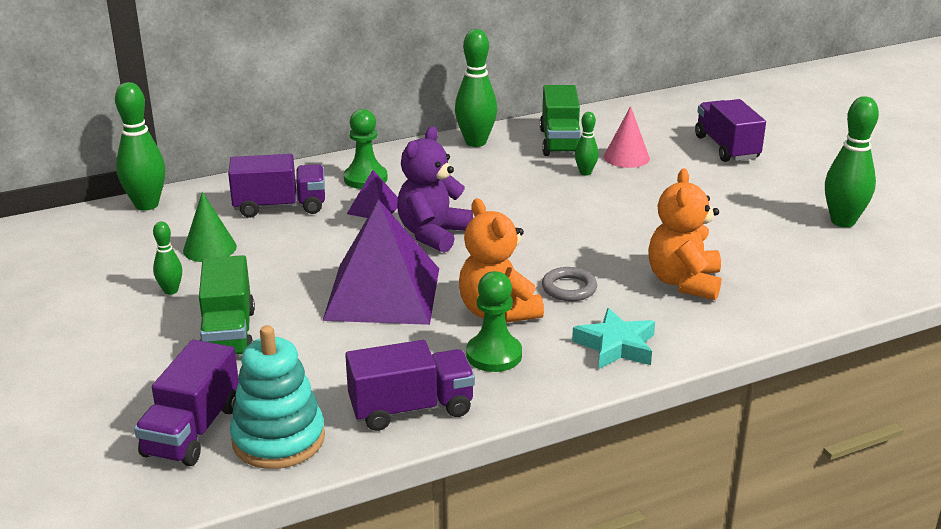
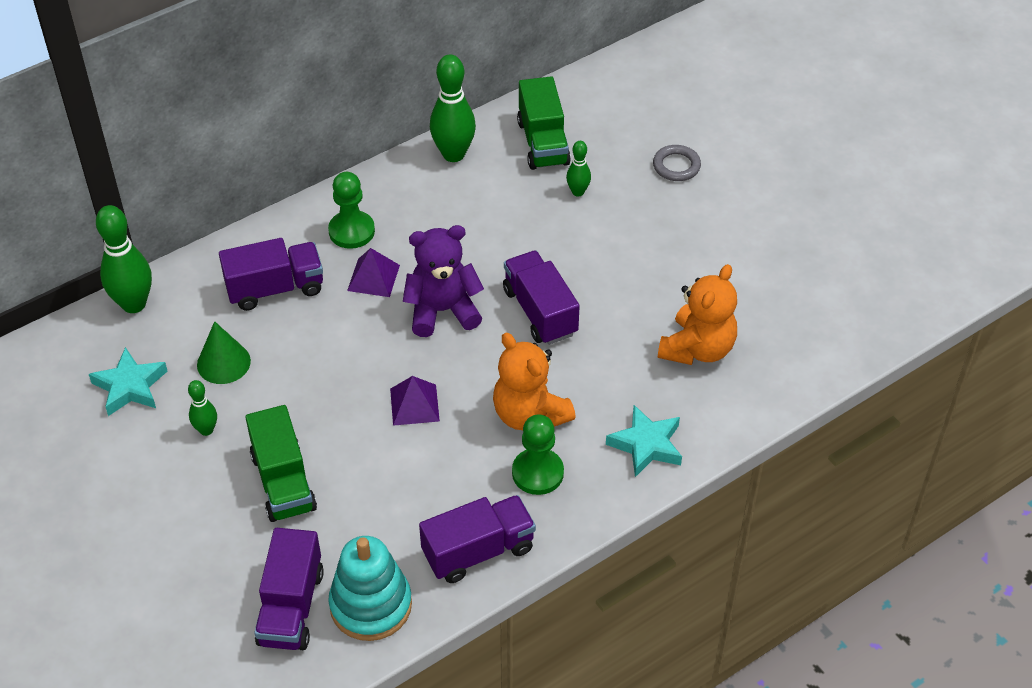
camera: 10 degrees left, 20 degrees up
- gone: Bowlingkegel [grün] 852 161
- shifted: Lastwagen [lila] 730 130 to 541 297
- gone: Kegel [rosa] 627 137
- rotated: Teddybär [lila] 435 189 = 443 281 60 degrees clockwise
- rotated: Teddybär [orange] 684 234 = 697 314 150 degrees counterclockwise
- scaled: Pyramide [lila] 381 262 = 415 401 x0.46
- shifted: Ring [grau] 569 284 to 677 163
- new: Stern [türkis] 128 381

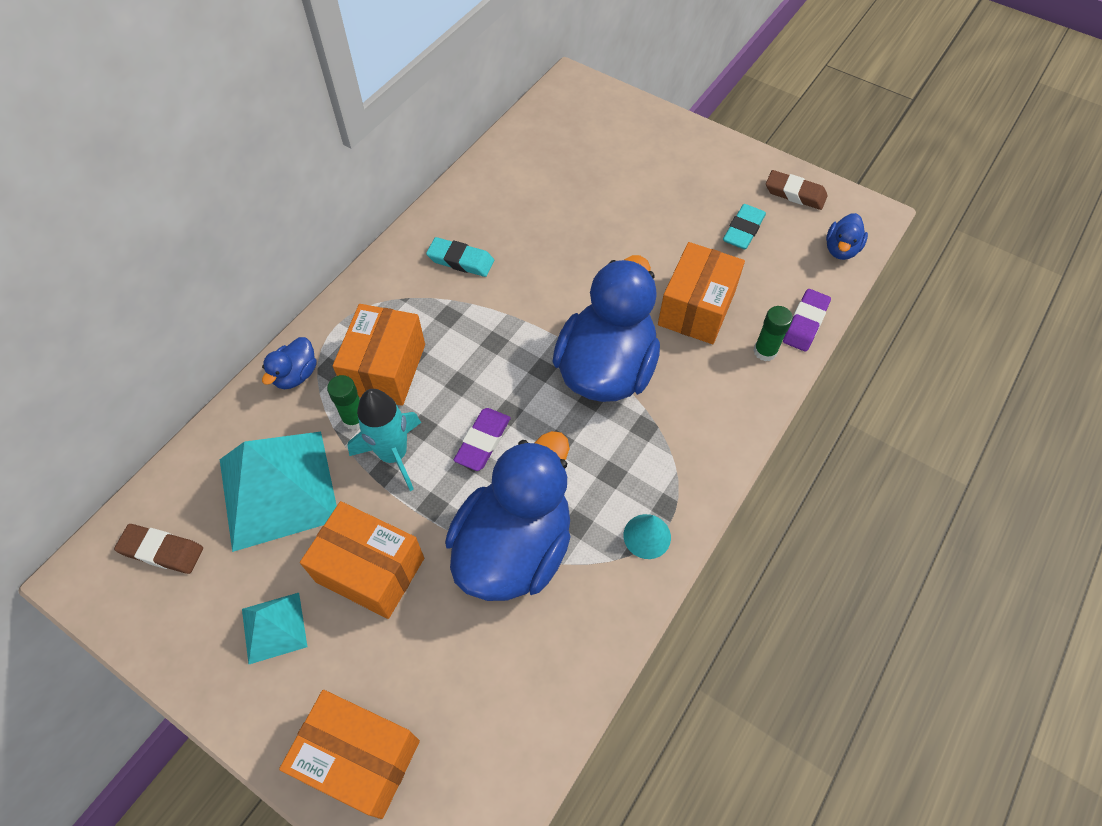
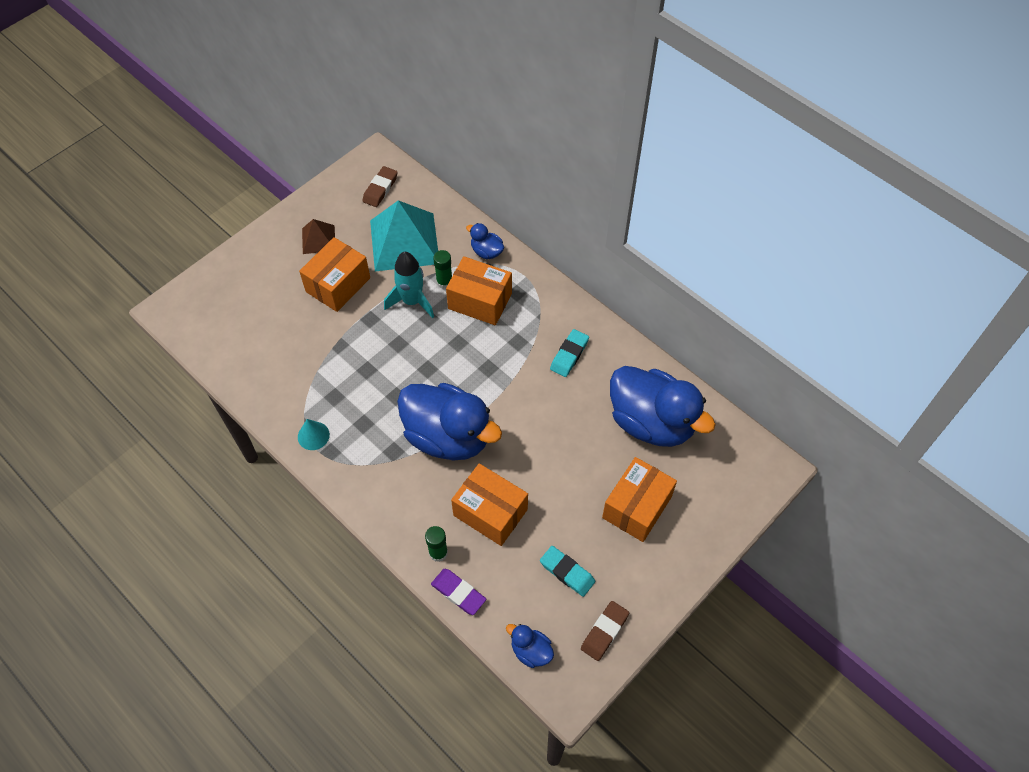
camera: 100 degrees right, 0 degrees up
- gone: Radiergummi [lila] 482 439
- shifted: Ente [blau] 508 516 to 663 406
- repainted: Pyramide [türkis] 274 628 to Pyramide [braun] 318 236
- shifted: Schachtel [orange] 349 754 to 639 499

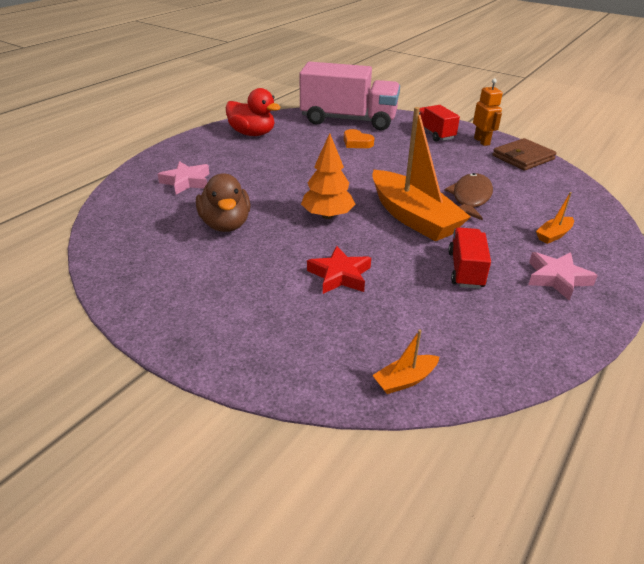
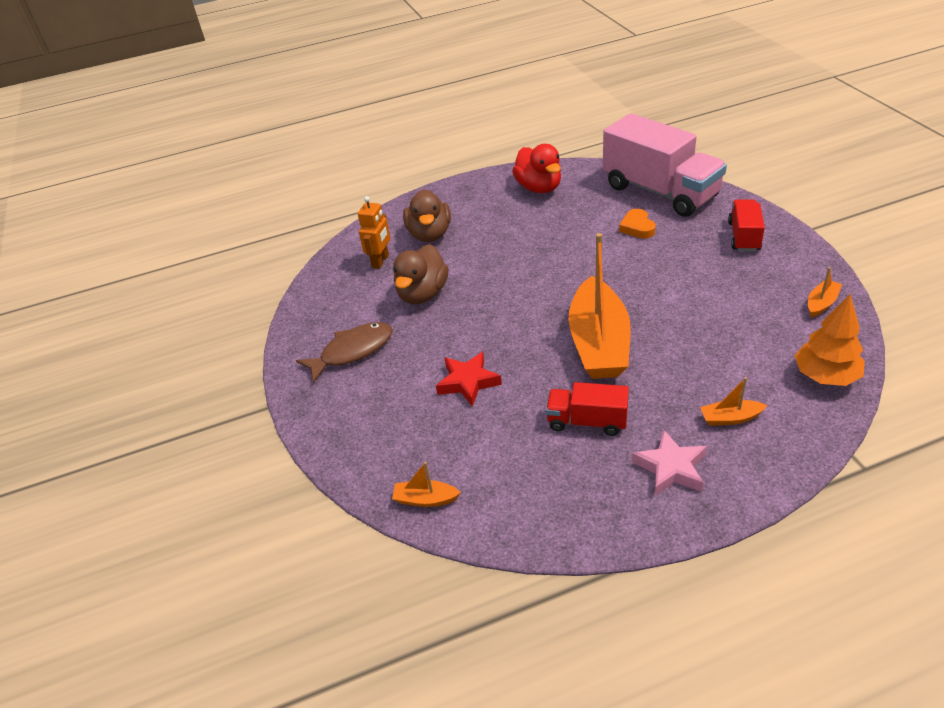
camera: 40 degrees right, 5 degrees up
- shifted: Roboter [orange] 488 112 to 374 232
- shifted: Baum [orange] 328 176 to 830 340
- swapped: Geldbörse [braun] 525 154 to Boot [orange] 825 292
- swapped: Stern [rosa] 183 178 to Ente [braun] 427 215
- shifted: Fisch [braun] 469 196 to 344 352
- rotated: Lastwagen [rot] 469 258 = 587 409 120 degrees counterclockwise

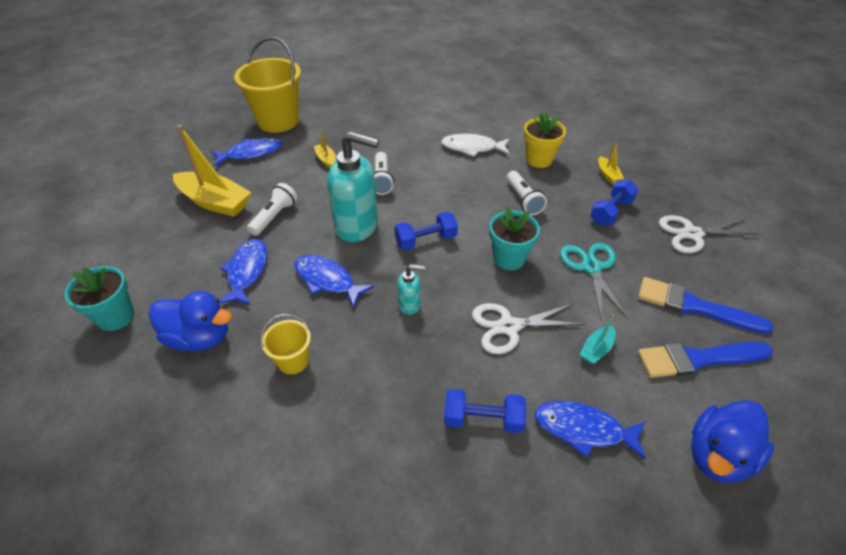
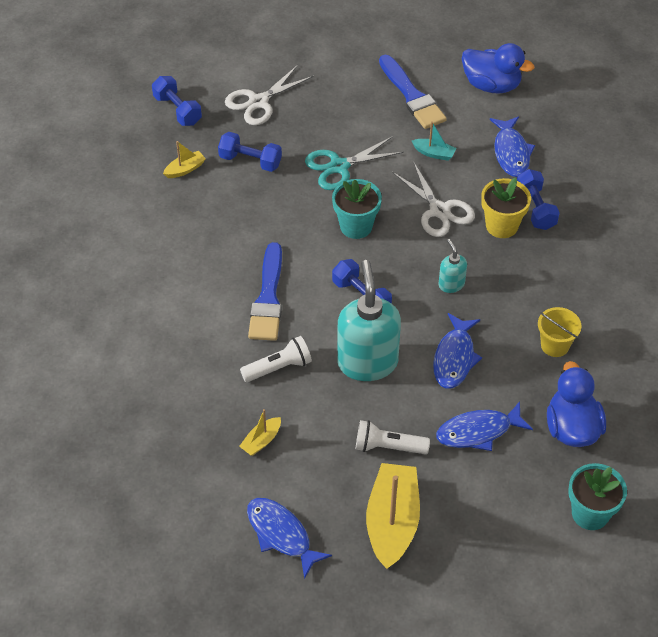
camera: 110 degrees left, 5 degrees up
- gone: Eimer [gelb] 267 85
- shifted: Blumentopf [gelb] 545 140 to 506 208
- gone: Fisch [weiß] 475 145
- gone: Taschenlampe [weiß] 527 193
- rotated: Schere [weiß] 709 234 = 269 95 75 degrees clockwise
- shifted: Pinsel [blau] 705 305 to 265 291
- new: Hantel [blau] 177 101

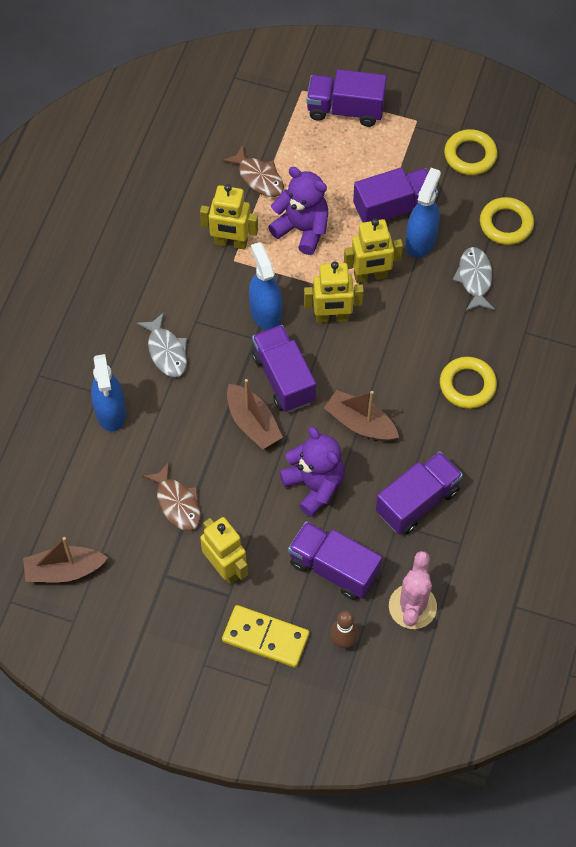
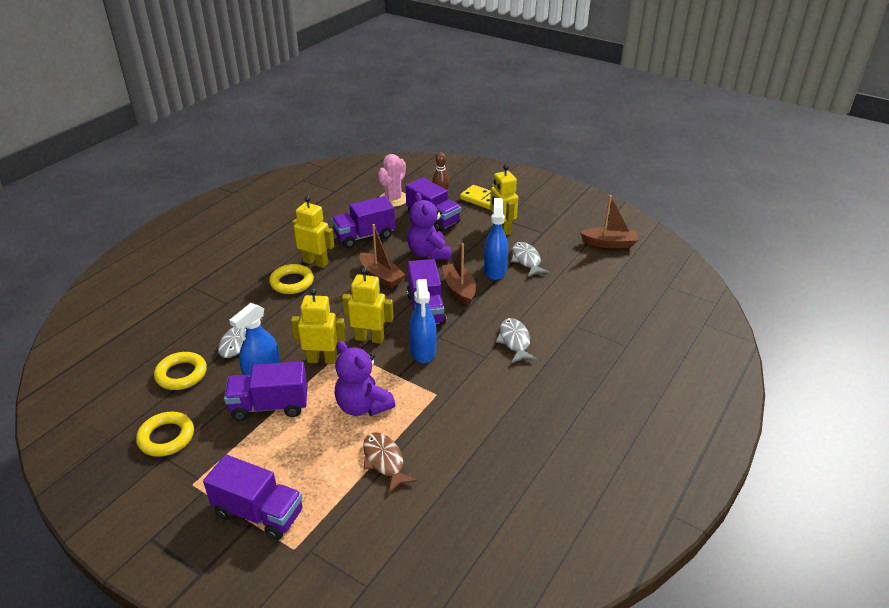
camera: 165 degrees left, 25 degrees down
- shifted: Roboter [gelb] 229 217 to 313 232
- shifted: Sprühflasche [blau] 108 393 to 496 239
- repainted: Fisch [braun] 171 496 to Fisch [grau] 530 259

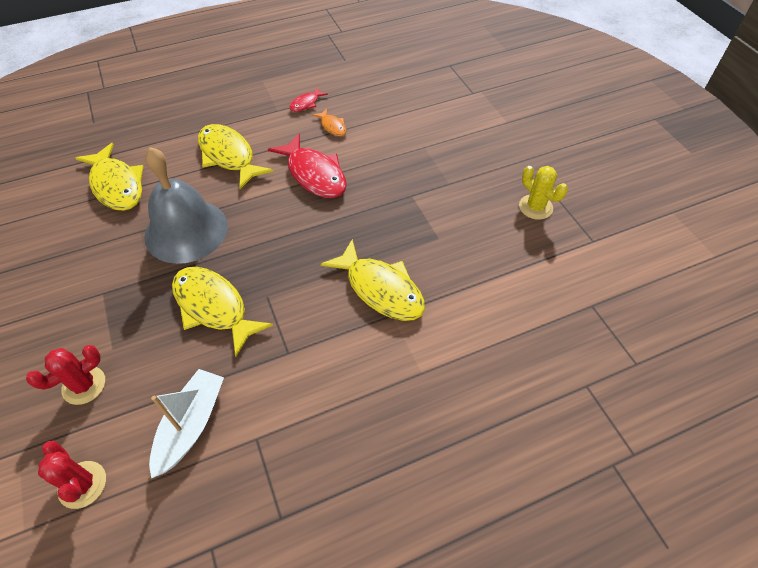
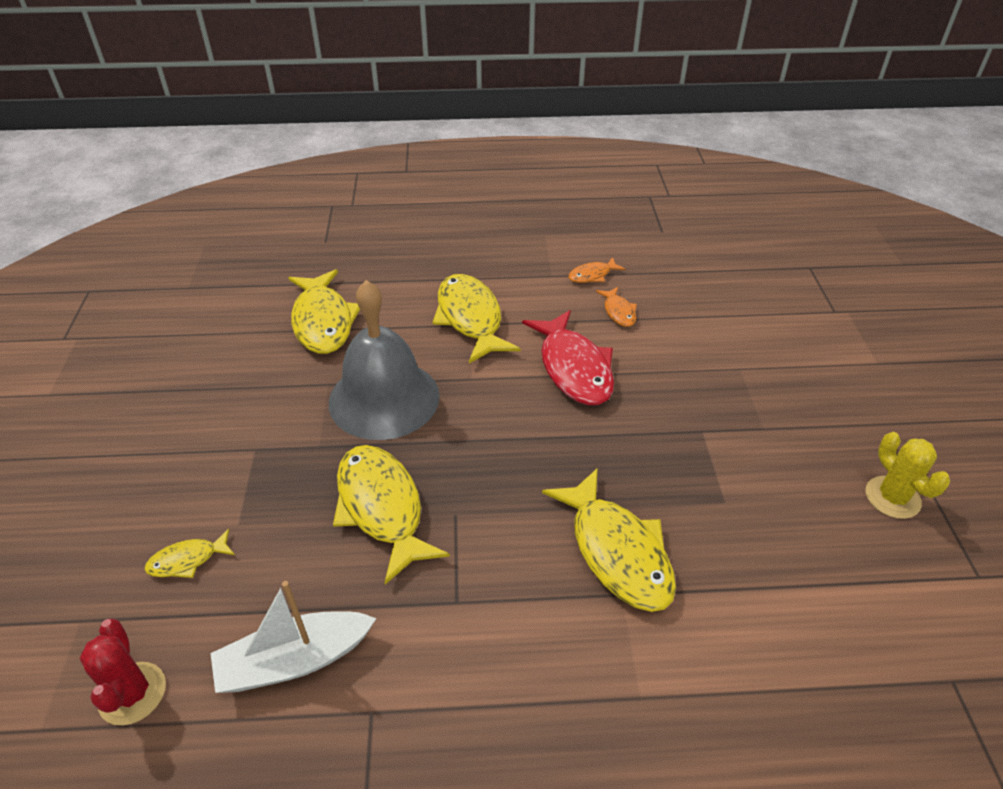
camera: 20 degrees right, 10 degrees down
- repainted: Fisch [rot] 308 99 to Fisch [orange] 597 270
- swapped: Kaktus [rot] 65 375 to Fisch [gelb] 189 553
- rotated: Boot [weiß] 186 423 = 293 637 150 degrees counterclockwise

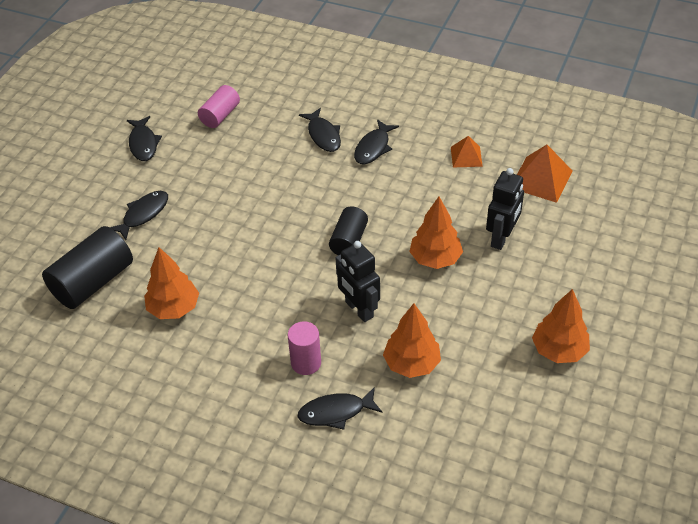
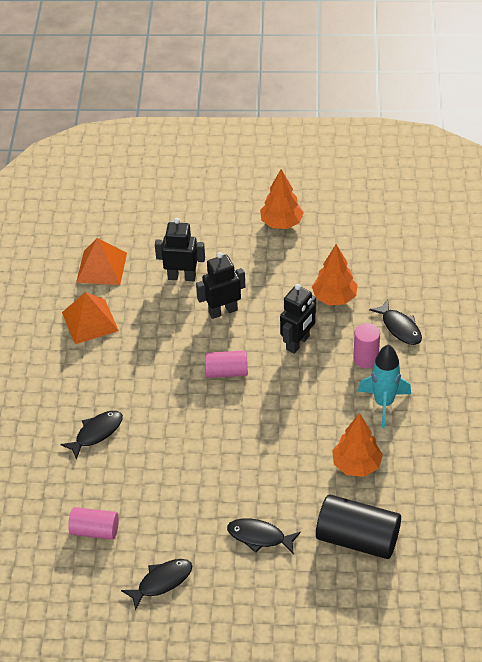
camera: 110 degrees left, 0 degrees up
- gone: Fisch [schwarz] 376 142
- scaled: Pyramide [orange] 467 151 = 90 318 x1.63
- swapped: Baum [orange] 436 233 to Roboter [schwarz] 220 285
- repainted: Vollzylinder [schwarz] 348 230 to Vollzylinder [rosa] 226 364
- new: Rakete [türkis] 384 386

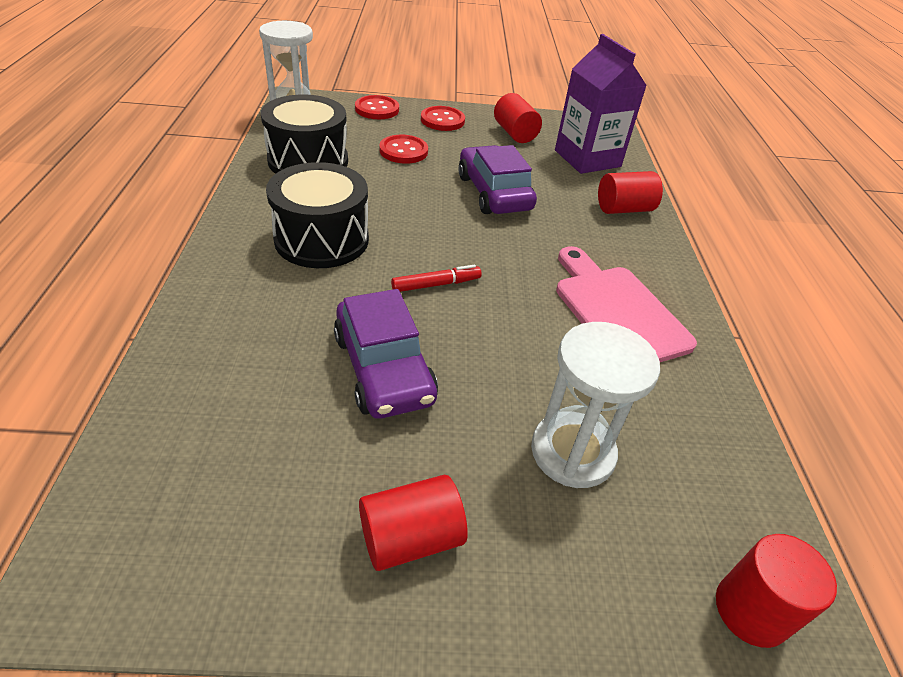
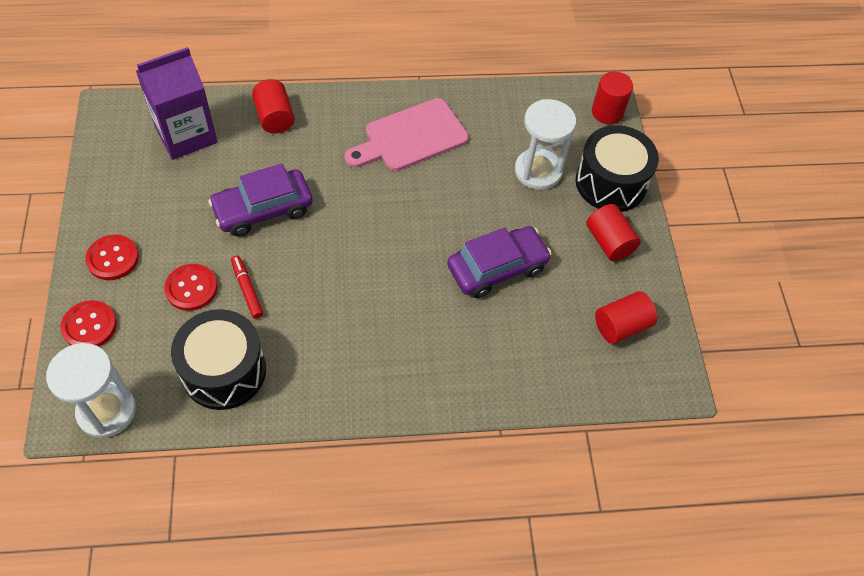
camera: 95 degrees left, 15 degrees up
- shifted: Vollzylinder [rot] 518 118 to 626 317
- shifted: Trommel [schwarz] 317 215 to 617 168
- shifted: Filzstift [rot] 436 278 to 247 287

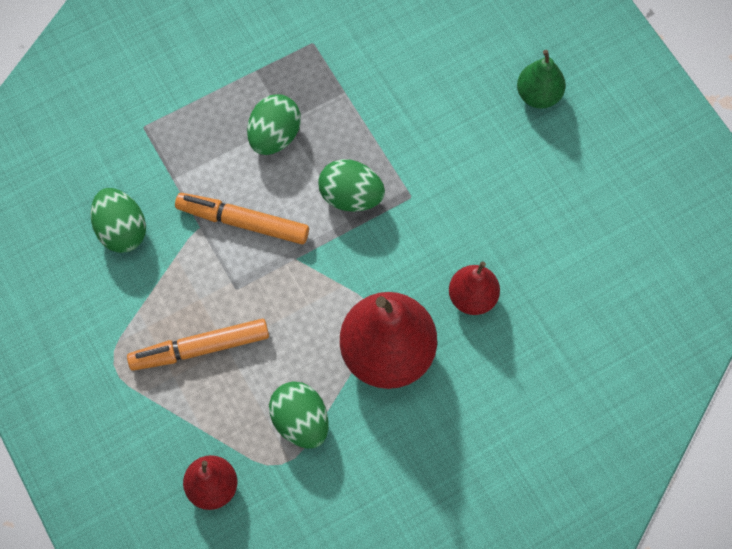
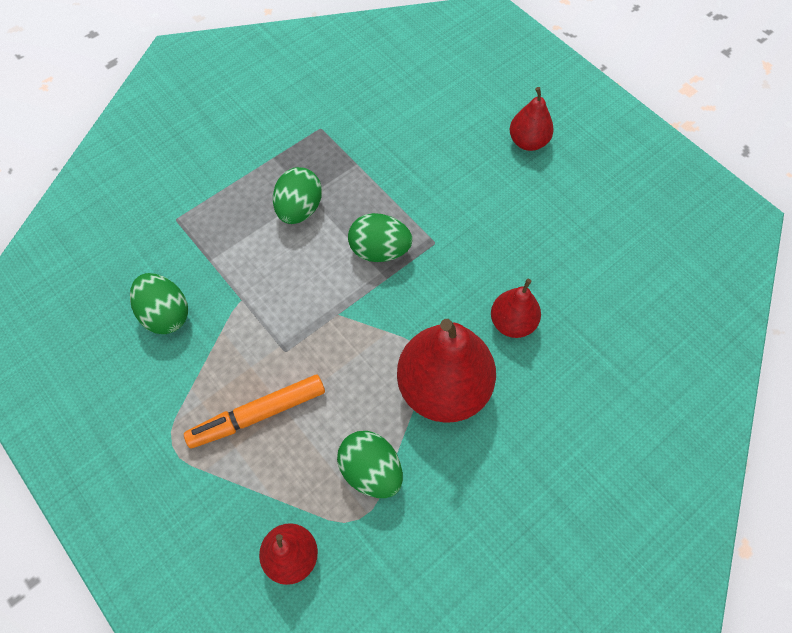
camera: 10 degrees left, 5 degrees down
- repainted: Birne [grün] 541 79 to Birne [rot] 532 119
- gone: Filzstift [orange] 242 218

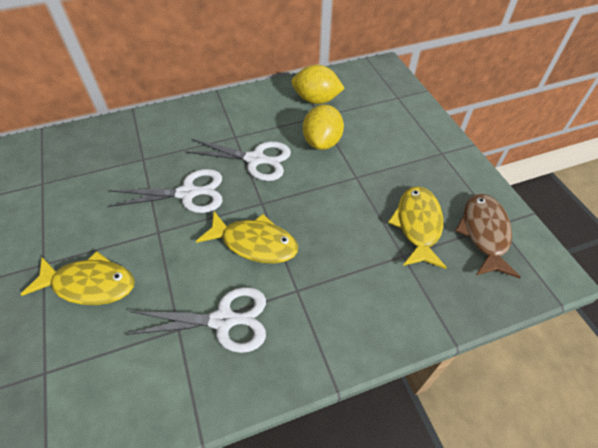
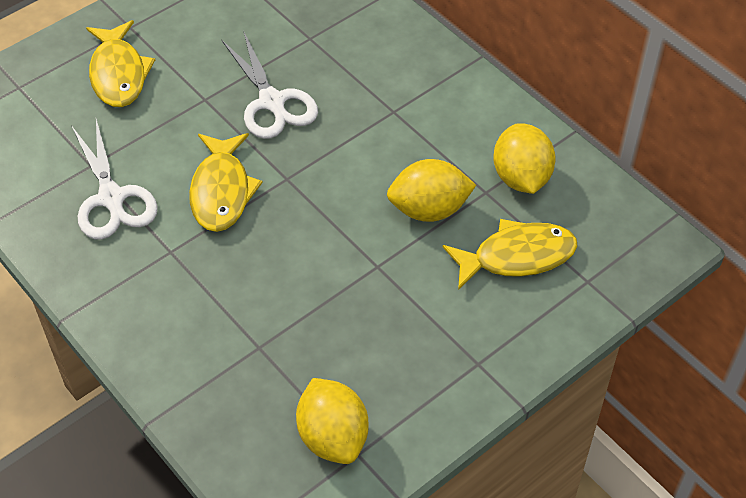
camera: 70 degrees right, 0 degrees up
- gone: Schere [weiß] 238 160
- shifted: Fisch [gelb] 417 227 to 510 254
- swapped: Fisch [braun] 488 236 to Zitrone [gelb] 332 421

